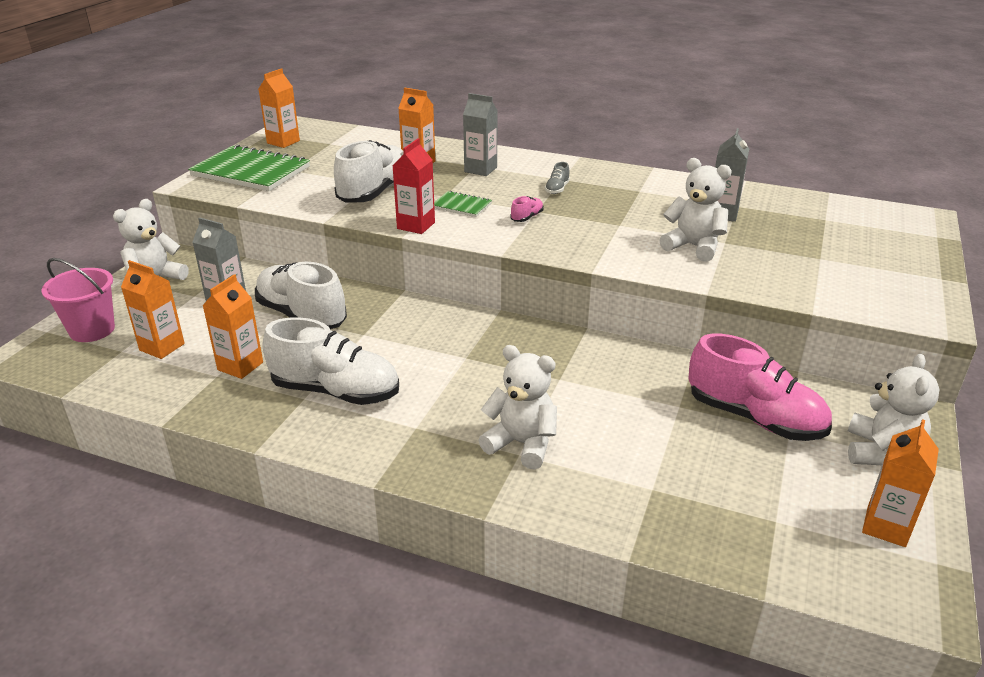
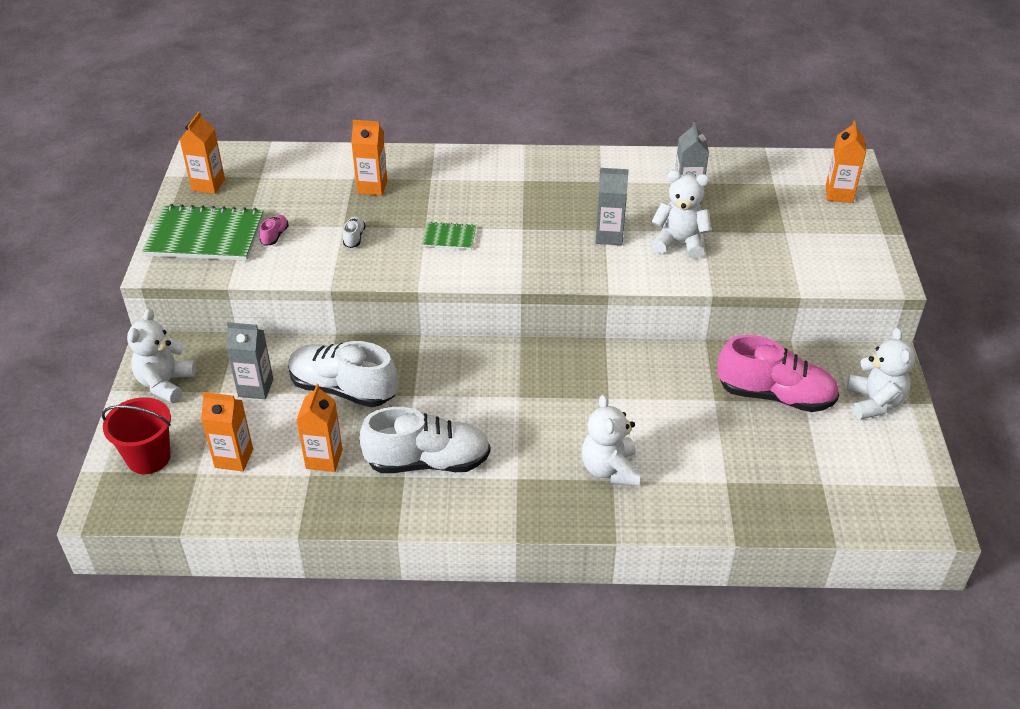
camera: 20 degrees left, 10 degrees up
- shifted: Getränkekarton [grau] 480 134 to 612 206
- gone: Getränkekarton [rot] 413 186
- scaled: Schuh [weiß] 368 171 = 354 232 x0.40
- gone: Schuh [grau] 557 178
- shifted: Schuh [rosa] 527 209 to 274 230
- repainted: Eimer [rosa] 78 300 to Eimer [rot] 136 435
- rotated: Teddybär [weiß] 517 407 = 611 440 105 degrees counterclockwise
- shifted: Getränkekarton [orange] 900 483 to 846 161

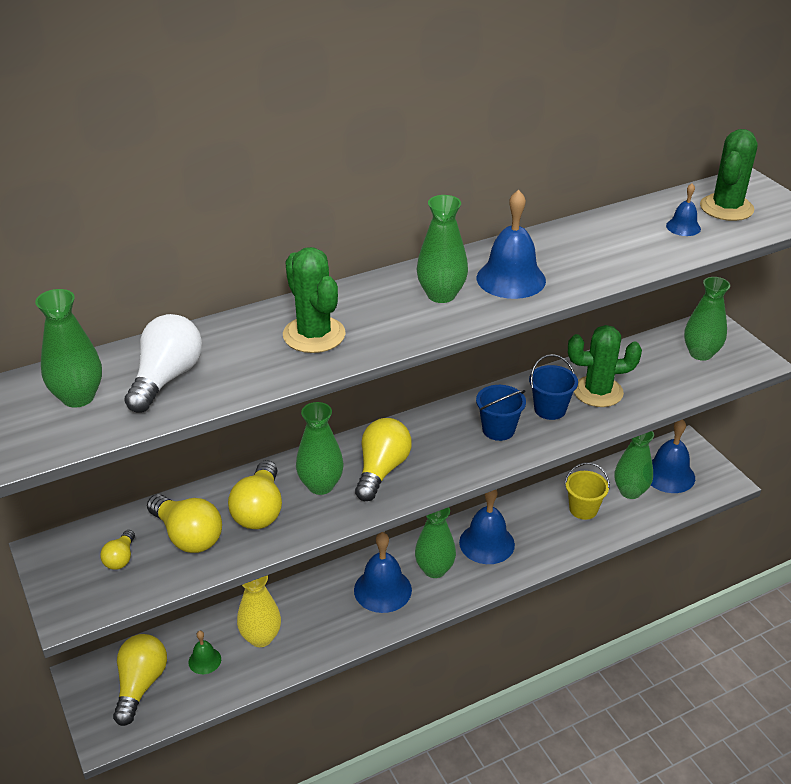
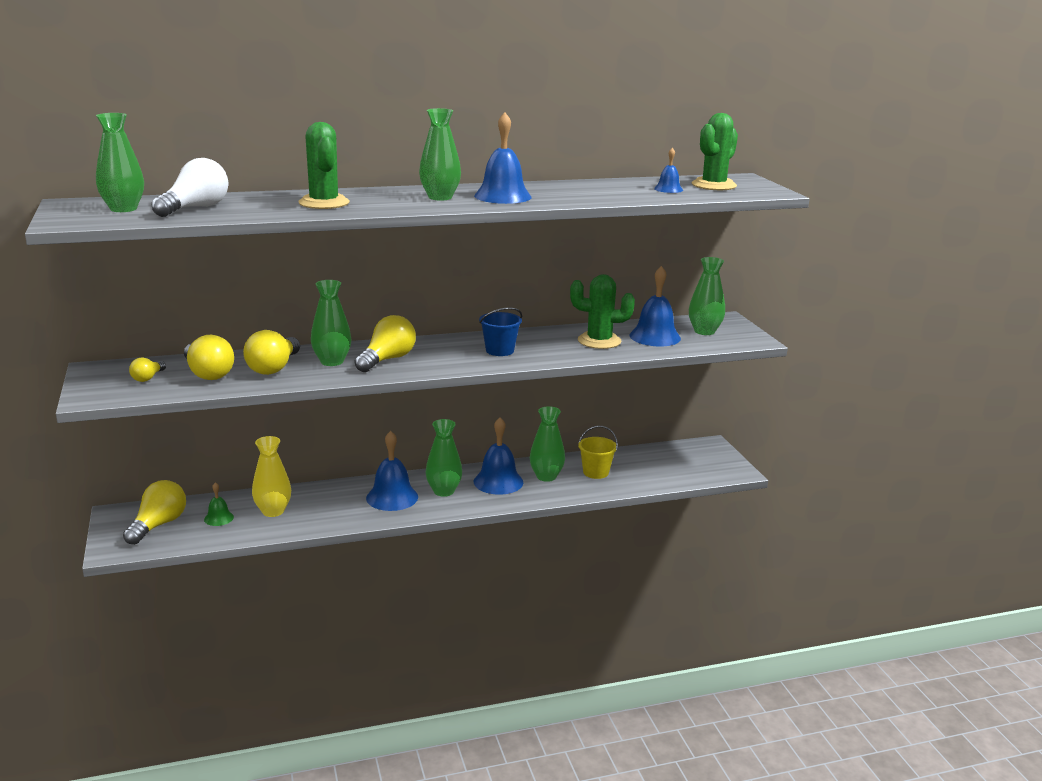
camera: 10 degrees right, 15 degrees down
- gone: Eimer [blau] 553 387
- shifted: Glocke [blau] 673 456 to 655 306
- shifted: Vase [grün] 634 465 to 547 444

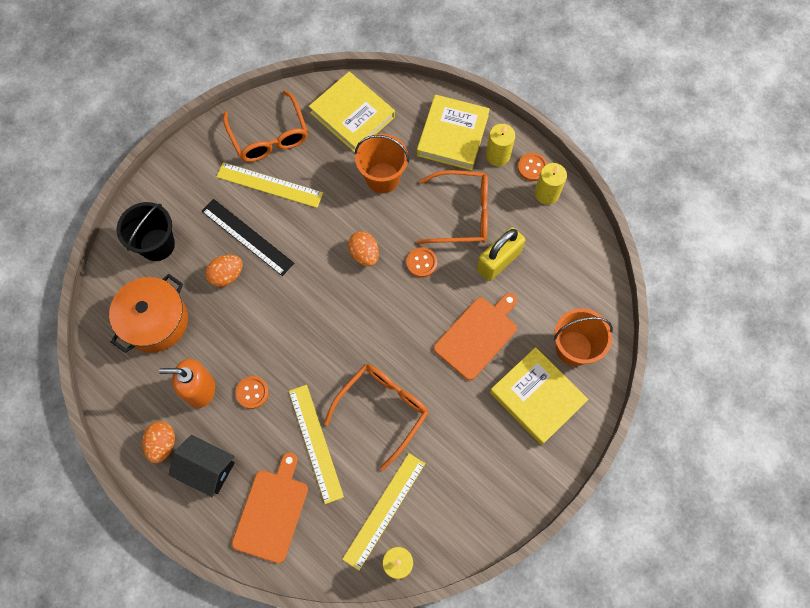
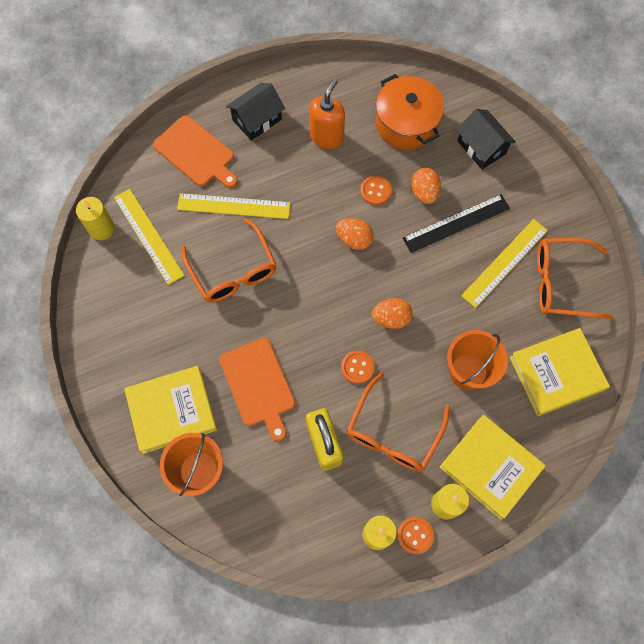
camera: 115 degrees right, 0 degrees up
- swapped: Eimer [schwarz] 146 231 to Haus [schwarz] 486 139
- shifted: Knopf [orange] 252 392 to 375 190
- shifted: Ei [orange] 158 442 to 355 234

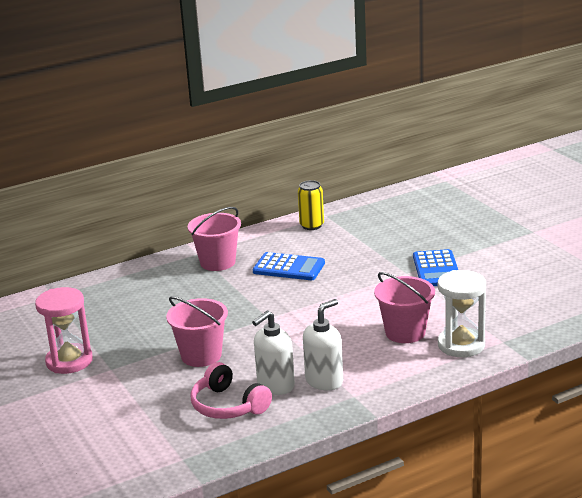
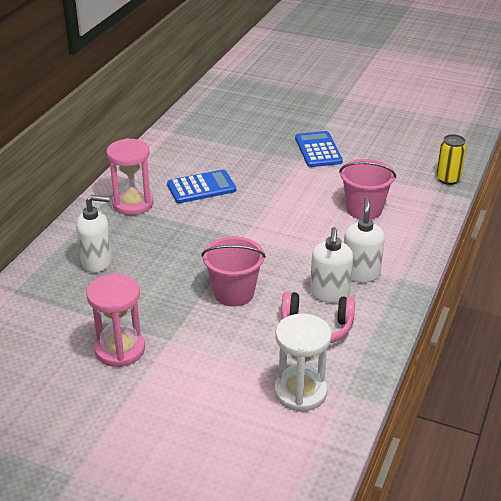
camera: 40 degrees left, 10 degrees up
- shifted: Dose [gelb] 311 205 to 451 159
- swapped: Eimer [rosa] 214 239 to Sanduhr [rosa] 130 176
- rotated: Taschenrechner [blau] 435 267 = 319 149 150 degrees counterclockwise
- shifted: Sanduhr [weiß] 462 313 to 302 363
- new: Seifenspender [weiß] 94 234

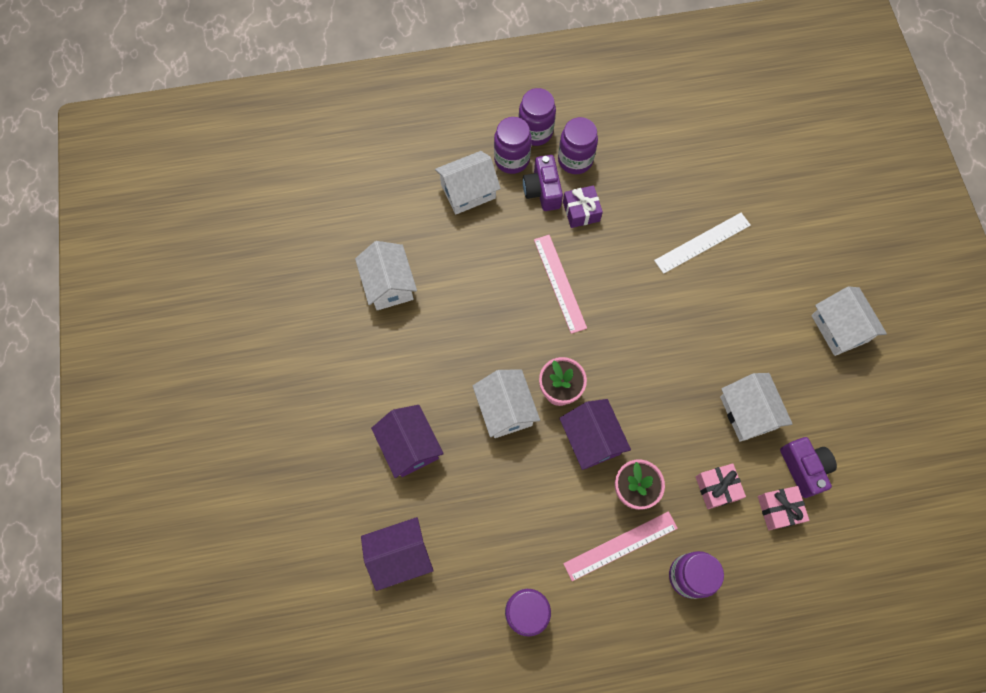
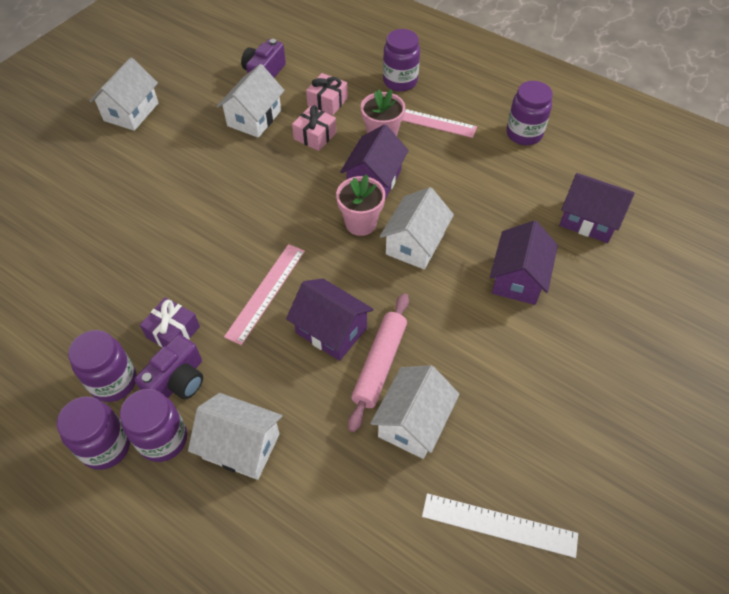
camera: 135 degrees left, 15 degrees down
- shifted: Lineal [weiß] 702 243 to 500 525
- shifted: Geschenk [rosa] 783 508 to 314 128
- new: Haus [lila] 330 319
- new: Nudelholz [rosa] 378 362

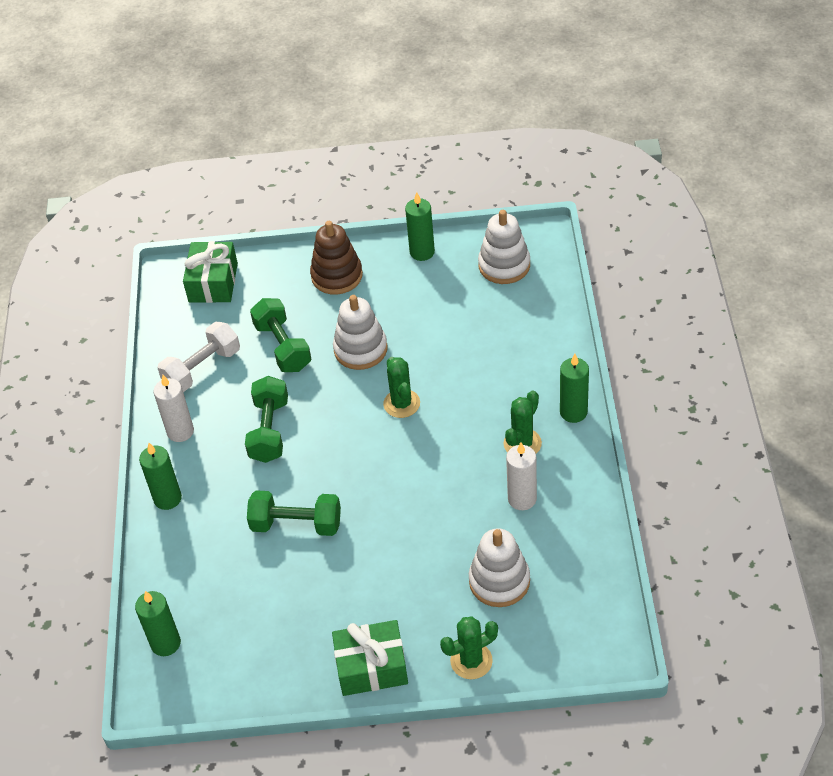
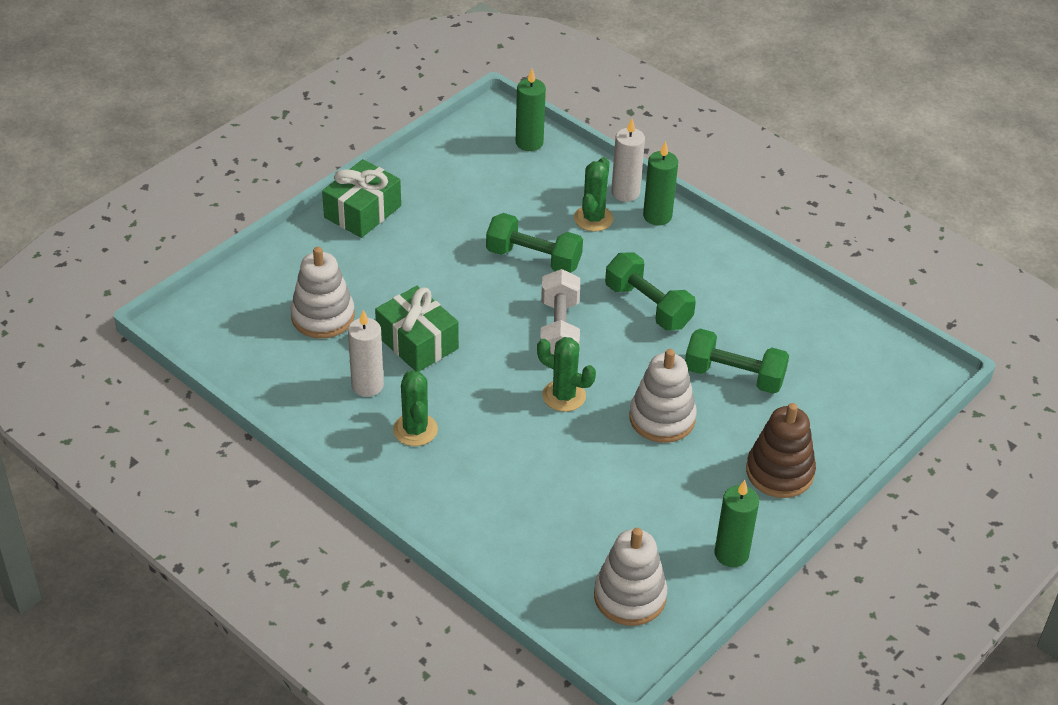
camera: 130 degrees right, 5 degrees down
- shifted: Geschenk [grün] 210 272 to 417 328
- shifted: Hantel [weiß] 198 357 to 560 312
- gone: Kerze [grün] 574 388
- shifted: Kerze [weiß] 173 408 to 628 160
- rotated: Hantel [grün] 294 513 = 534 243 60 degrees clockwise
- shifted: Kaktus [grün] 469 647 to 593 194

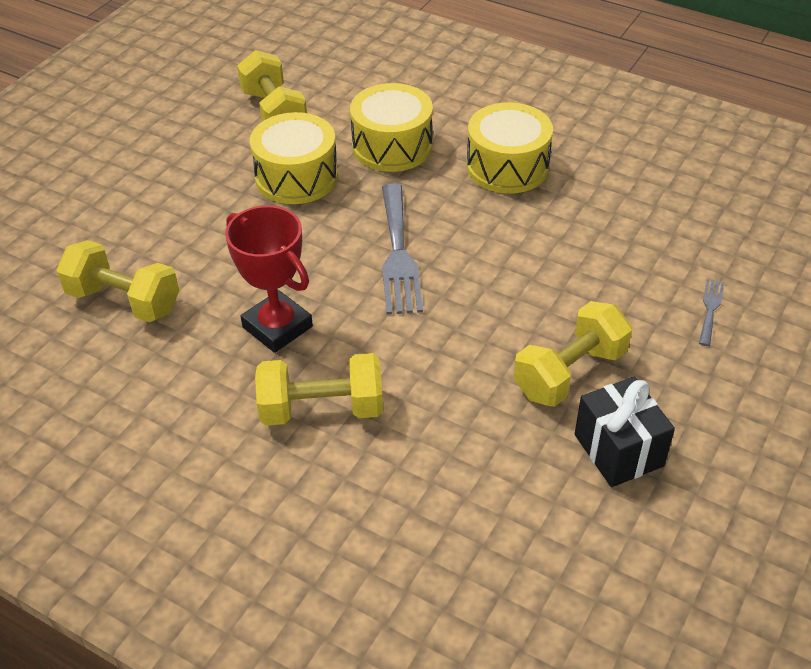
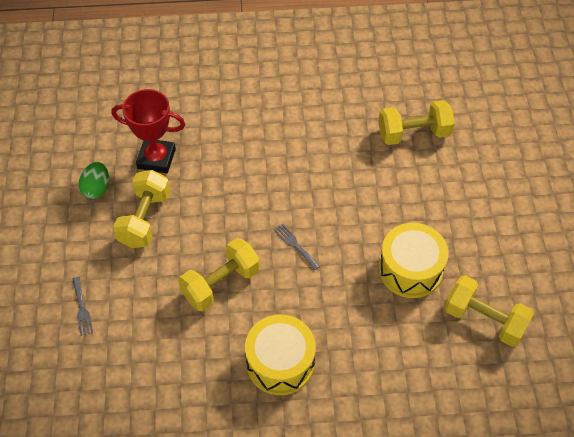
camera: 145 degrees right, 10 degrees up
- gone: Trommel [gelb] 391 127
- scaled: Gabel [grau] 402 249 = 297 246 x0.48
- shifted: Pokal [rot] 269 279 to 148 131
- shifted: Hantel [gelb] 319 389 to 219 274
- swapped: Geschenk [schwarz] 625 432 to Ei [grün] 94 180

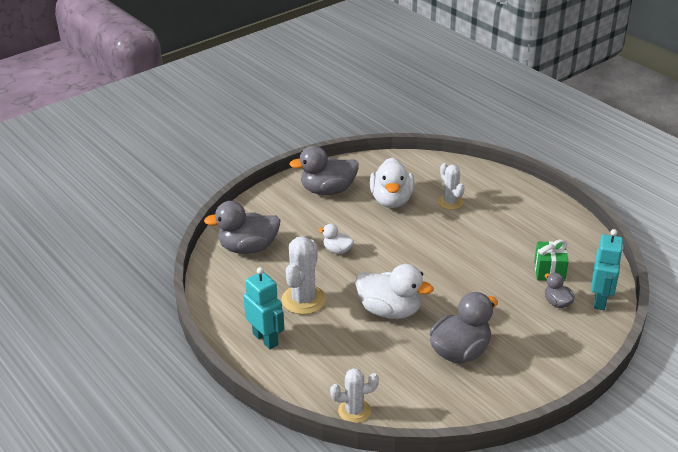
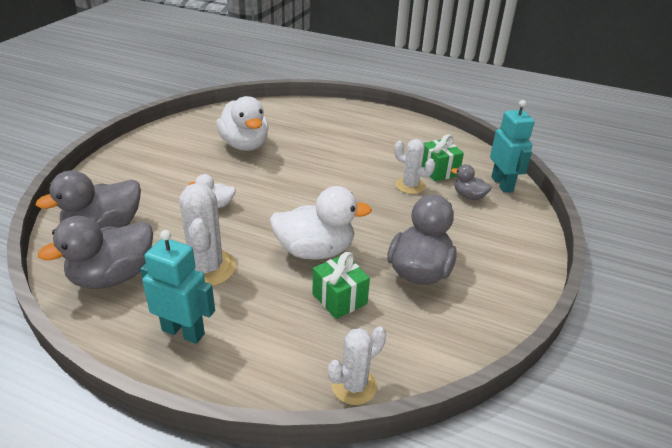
camera: 30 degrees left, 0 degrees up
- shifted: Ente [grau] 324 170 to 95 252
- shifted: Kaktus [weiß] 451 186 to 414 166
- new: Geschenk [grün] 341 285

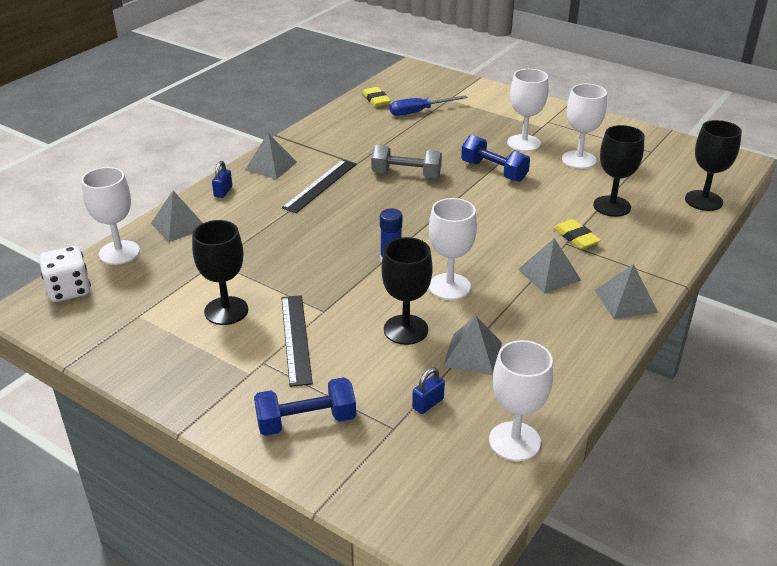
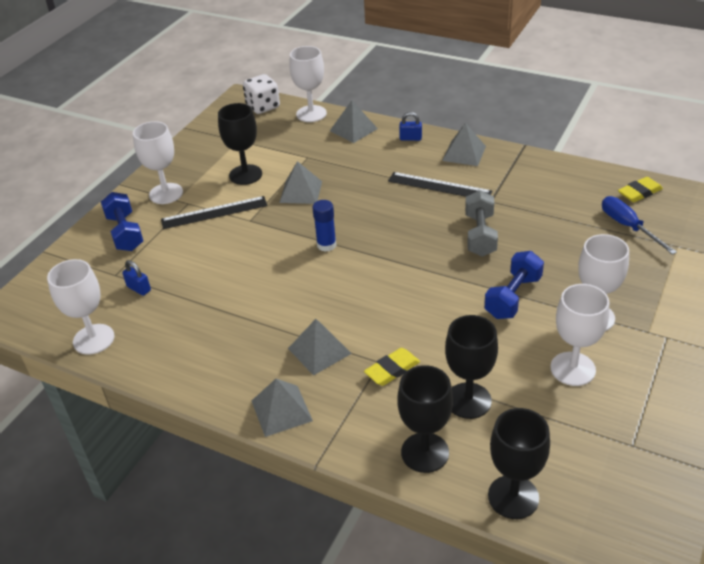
camera: 85 degrees right, 5 degrees up
- shifted: Kelch [weiß] 453 249 to 158 162
- shifted: Kelch [schwarz] 407 291 to 425 419
- shifted: Pyramide [grau] 472 345 to 300 182

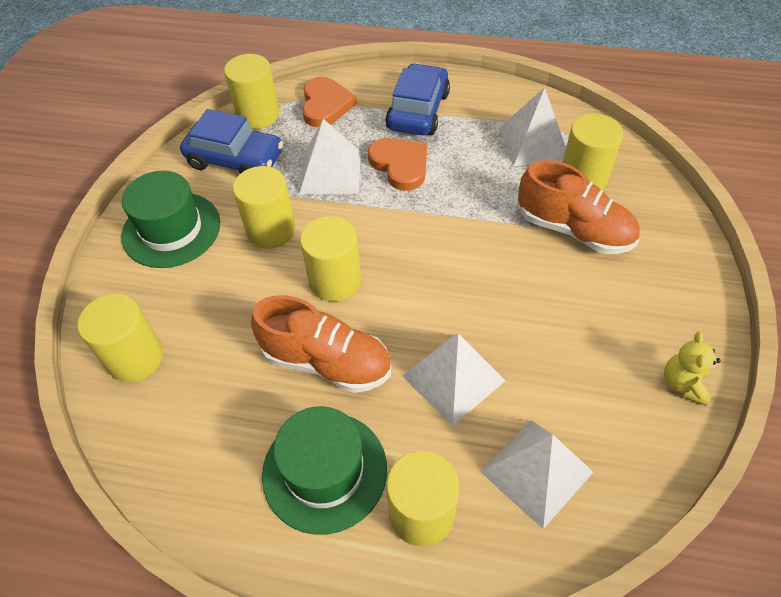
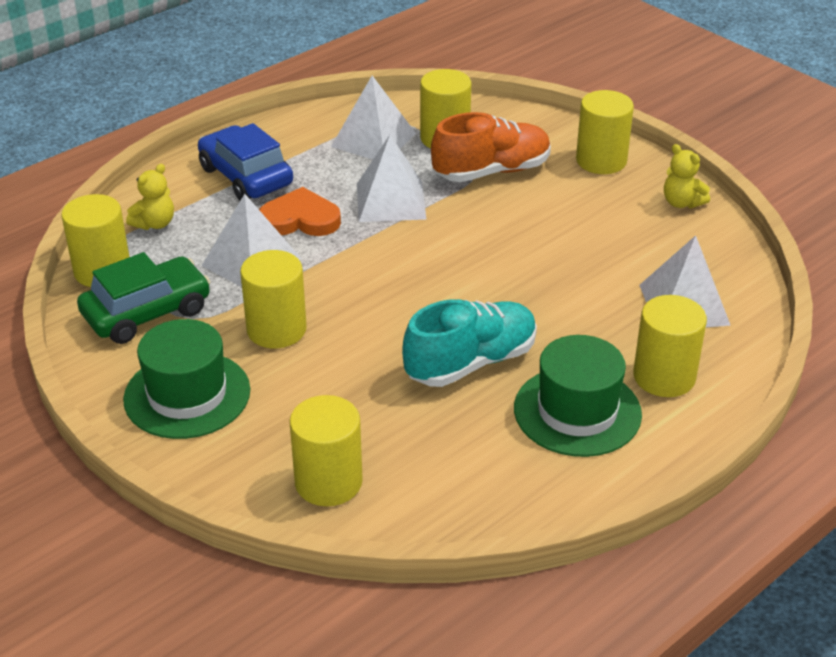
camera: 55 degrees left, 15 degrees down
- swapped: Herz [orange] 329 102 to Teddybär [gelb] 150 197
- repainted: Auto [blau] 231 141 to Auto [grün] 143 298
- shifted: Vollzylinder [gelb] 330 258 to 605 132
- repainted: Schuh [orange] 321 344 to Schuh [türkis] 469 343
- shifted: Pyramide [weiß] 454 379 to 392 178

